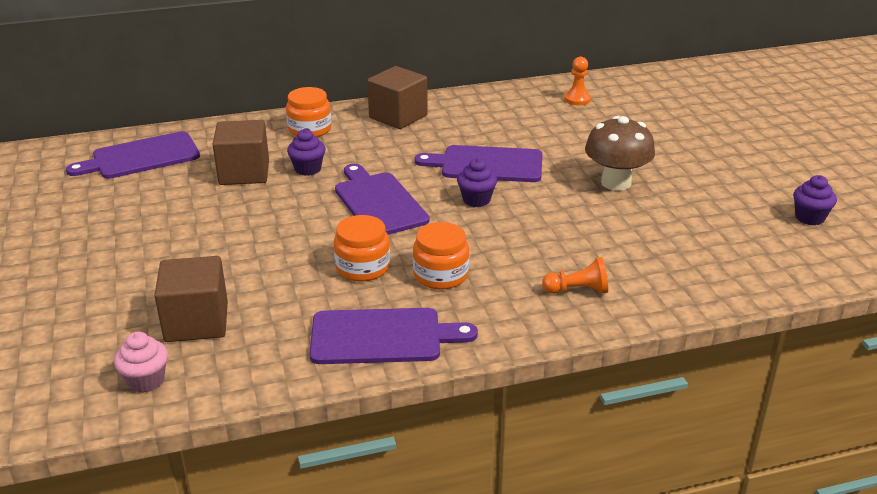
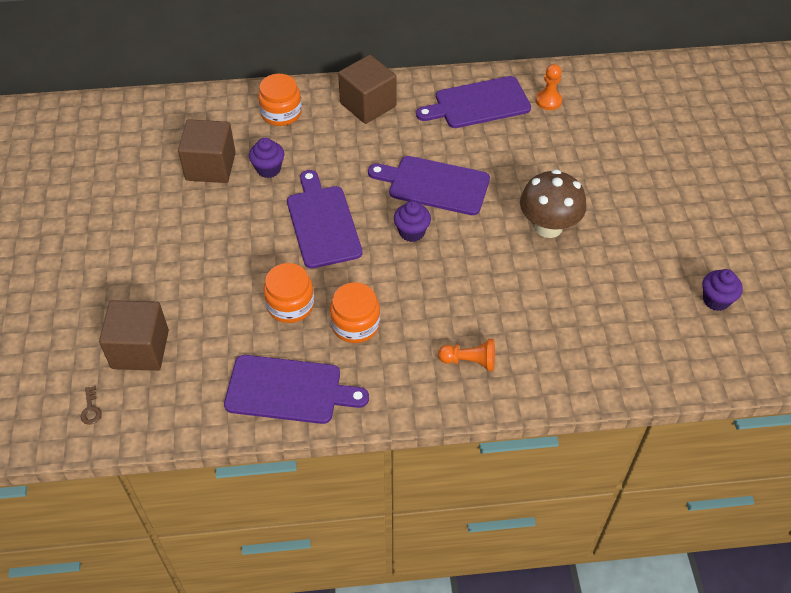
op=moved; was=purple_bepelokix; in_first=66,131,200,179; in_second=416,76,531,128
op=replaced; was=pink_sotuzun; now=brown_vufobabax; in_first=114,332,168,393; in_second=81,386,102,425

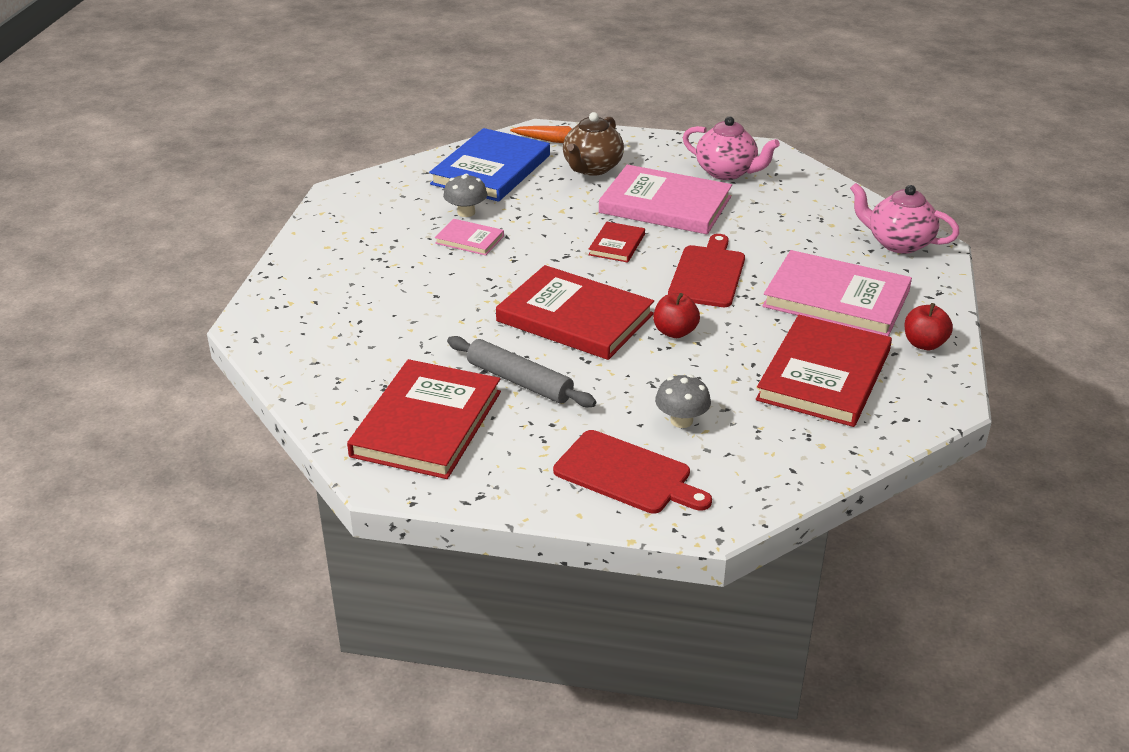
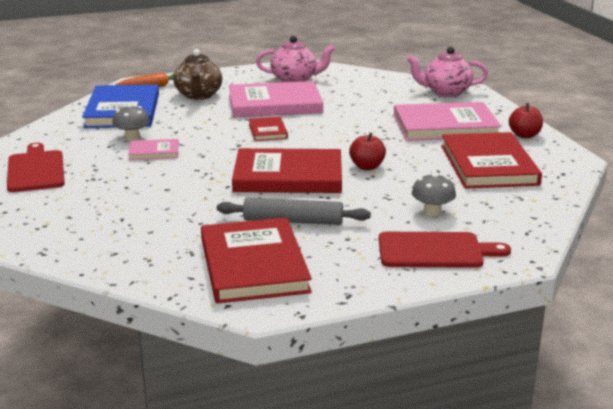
op=moved; was=red_bepelokix; in_first=668,234,745,307; in_second=7,143,65,192

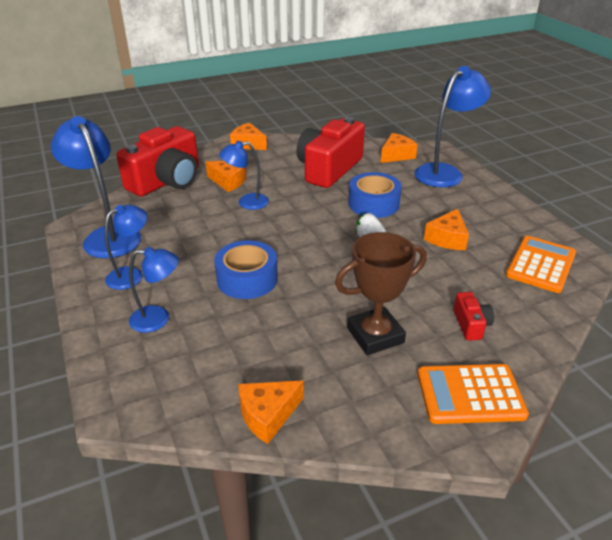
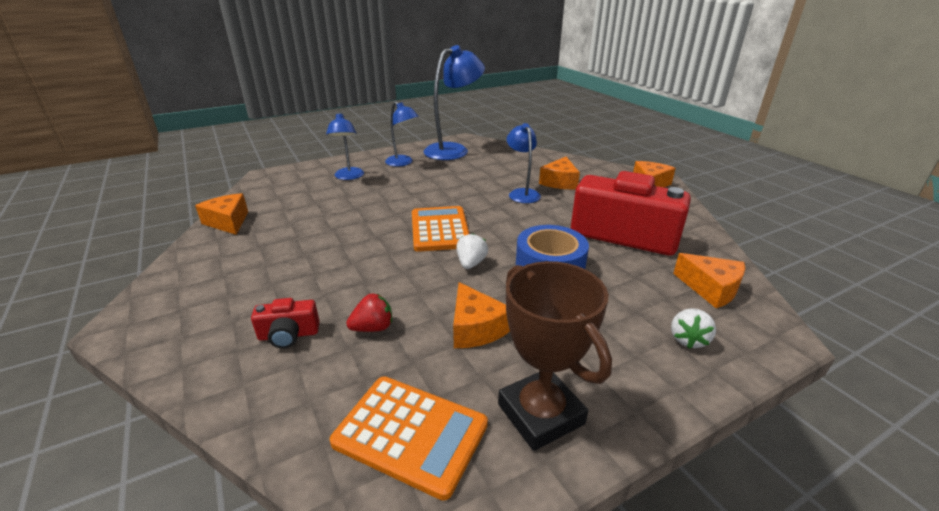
op=removed; was=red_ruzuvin; in_first=116,126,199,197
op=removed; was=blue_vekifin; in_first=214,240,278,299
op=added; now=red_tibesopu; in_second=346,294,392,332
op=moved; was=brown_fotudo; in_first=335,232,427,355; in_second=498,261,612,451
op=moved; was=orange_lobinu; in_first=418,364,529,424; in_second=412,206,469,252
op=replaced; was=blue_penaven; now=white_tibesopu; in_first=414,66,491,187; in_second=671,308,716,349
op=turned; was=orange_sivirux; in_first=424,209,469,250; in_second=453,282,510,348; clockwise=-135

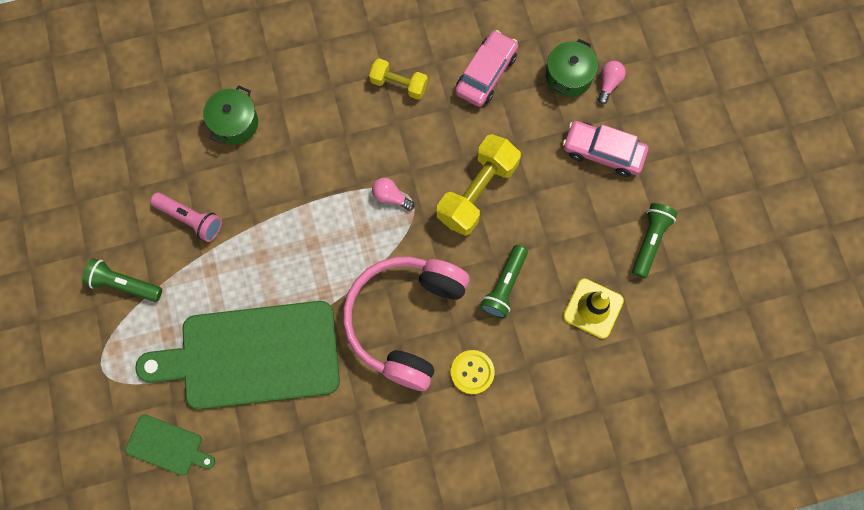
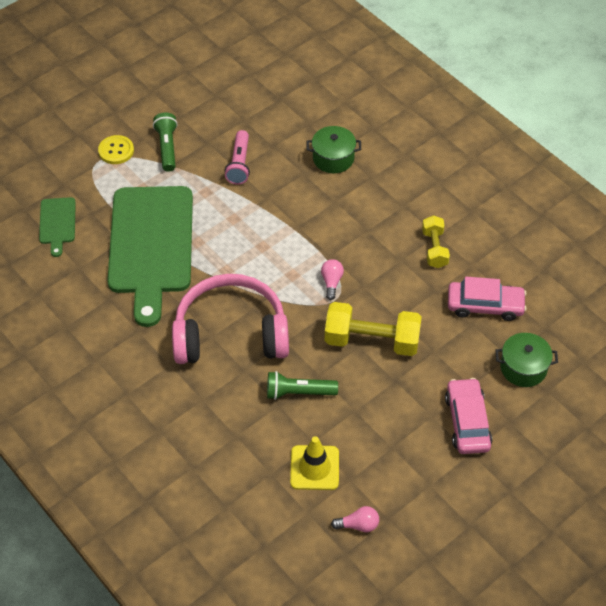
op=removed; was=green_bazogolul; in_first=632,203,677,278
op=moved; was=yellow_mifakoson; in_first=451,350,495,394; in_second=98,135,134,164
op=moved; was=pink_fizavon; in_first=598,61,626,104; in_second=331,506,379,532
op=turned; was=green_bepelokix; in_first=135,301,340,410; in_second=107,186,193,327; clockwise=-150

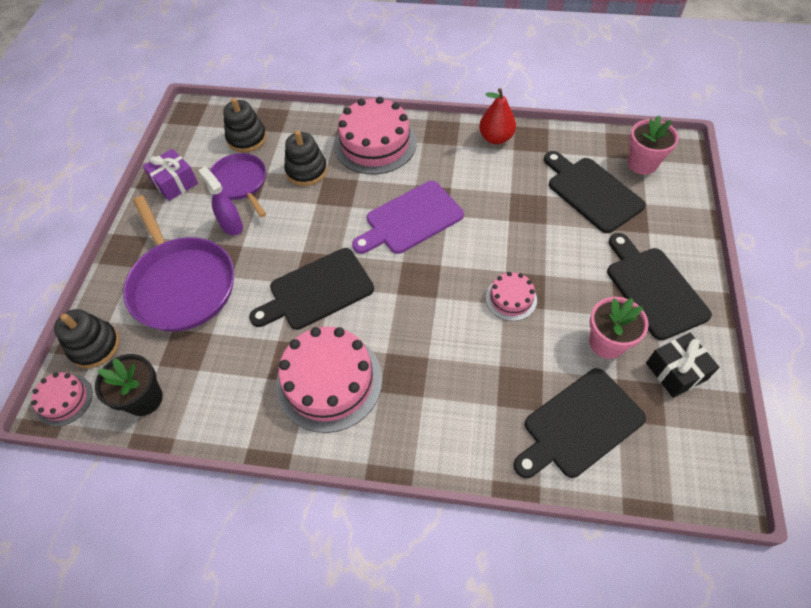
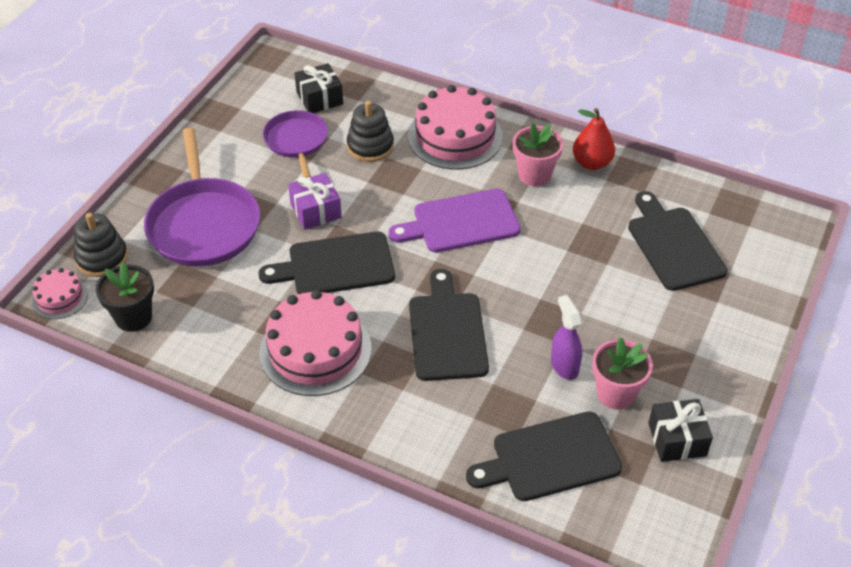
op=removed; was=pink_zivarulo; in_first=486,272,537,321
op=moved; was=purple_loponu; in_first=143,149,198,201; in_second=288,173,342,230
op=moved; was=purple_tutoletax; in_first=198,167,243,235; in_second=551,295,582,380
op=moved; was=black_bepelokix; in_first=607,233,712,340; in_second=409,269,489,381
op=moved; was=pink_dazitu; in_first=628,115,679,175; in_second=513,123,563,187
op=replaced; was=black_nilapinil; now=black_loponu; in_first=223,98,267,153; in_second=295,63,343,113

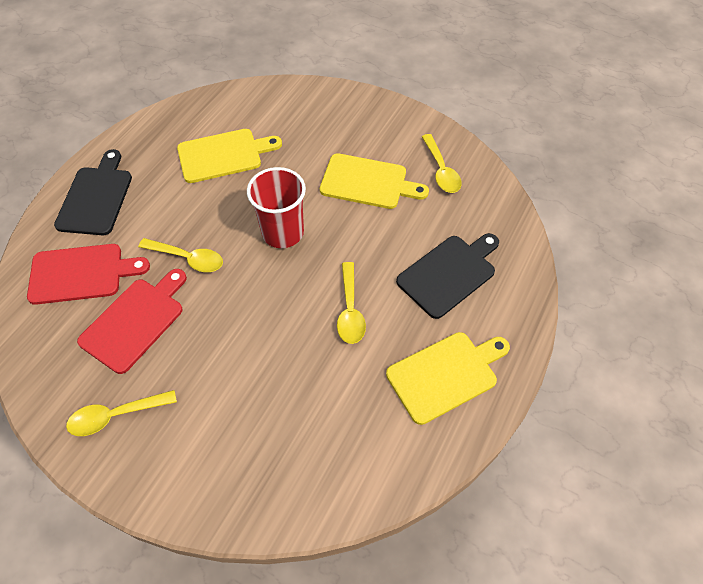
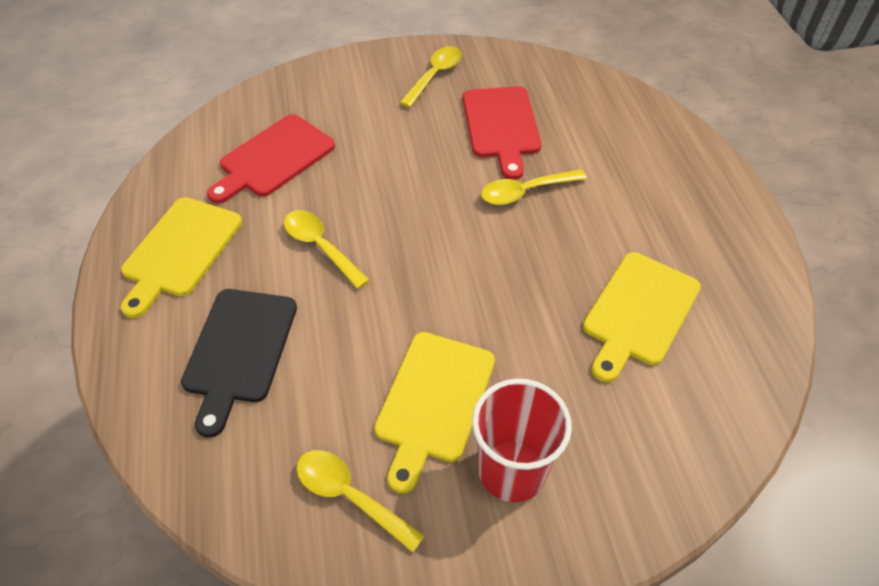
op=removed; was=black_bepelokix; in_first=54,149,132,235
op=moved; was=red_bepelokix; in_first=27,244,150,305; in_second=207,114,335,204
op=moved; was=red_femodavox; in_first=247,167,306,248; in_second=472,379,572,502
op=turned; was=yellow_bepelokix; in_first=320,153,429,209; in_second=374,332,495,494; clockwise=-45

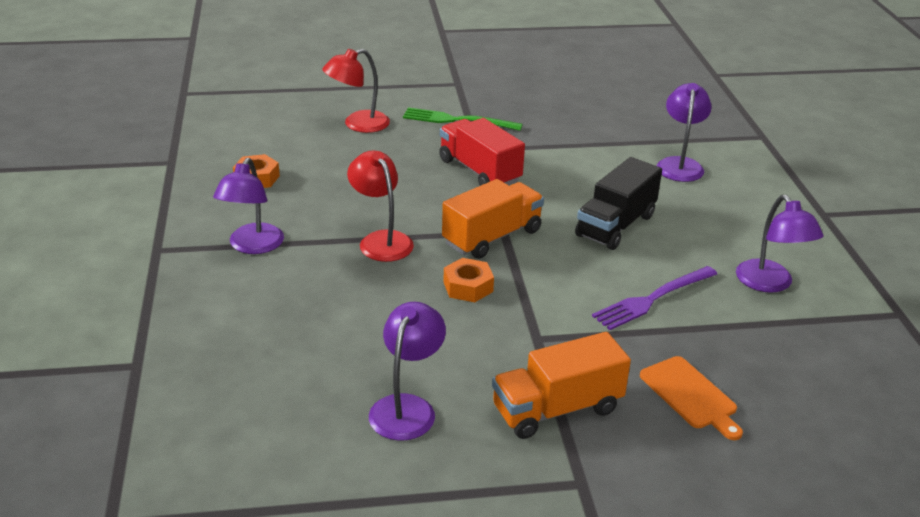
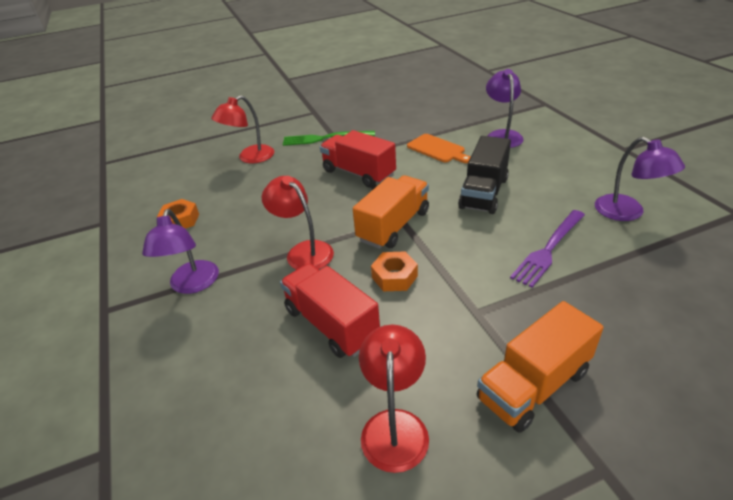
op=added; now=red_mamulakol; in_second=280,263,380,358
op=moved; was=orange_bepelokix; in_first=640,356,743,440; in_second=407,134,471,163
op=recoloured; was=purple_penaven; now=red_penaven; in_first=369,302,446,441; in_second=359,325,429,473

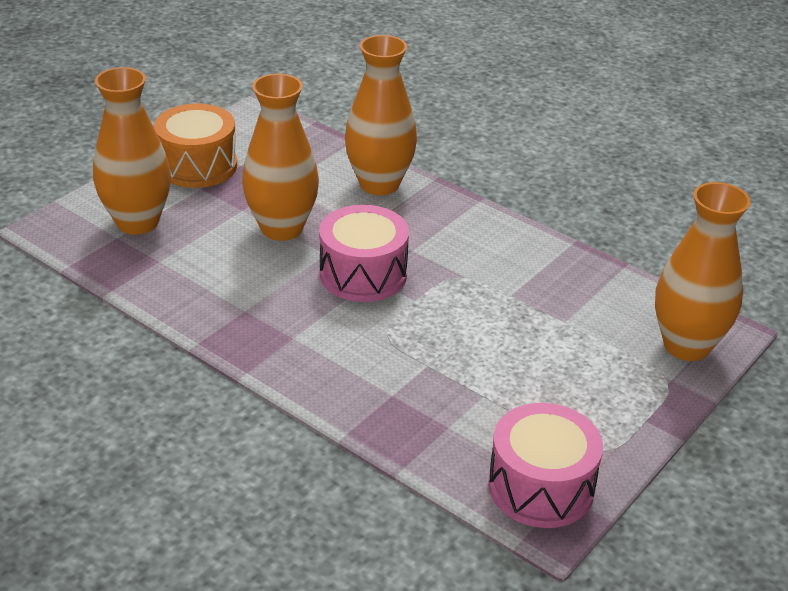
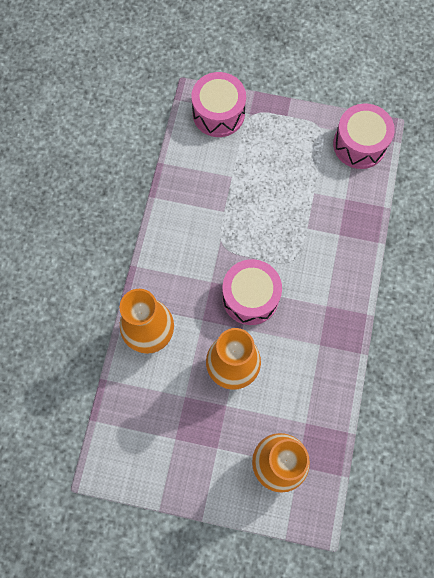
op=removed; was=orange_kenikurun; in_first=154,104,237,188
op=replaced; was=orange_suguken; now=pink_kenikurun; in_first=655,182,751,361; in_second=192,72,246,137

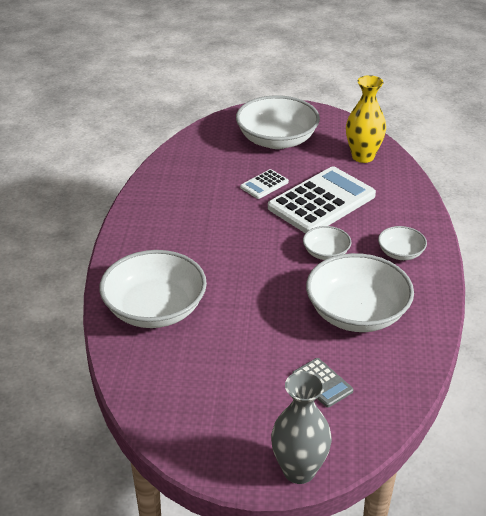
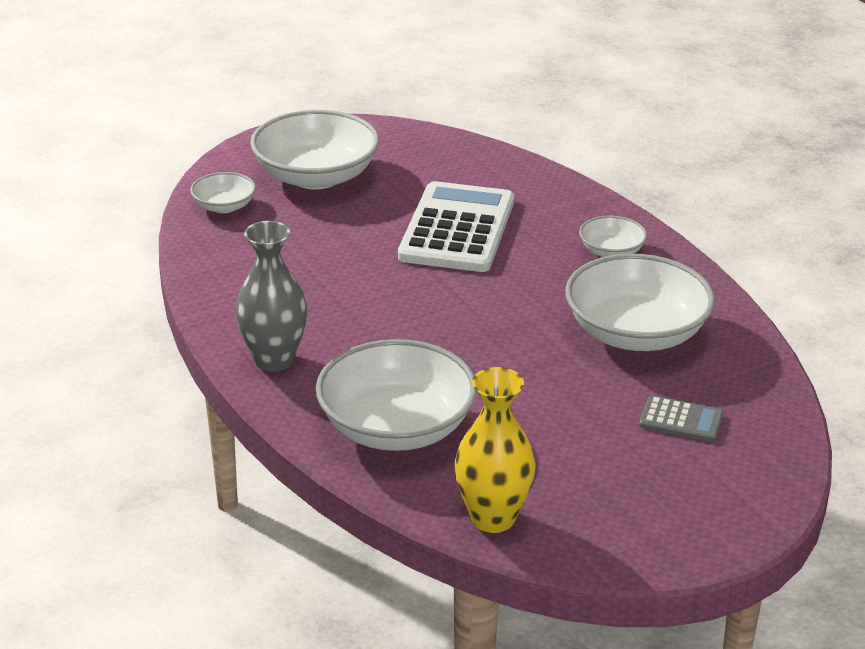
op=removed; was=white_lobinu; in_first=240,169,289,199
op=moved; was=grey_suguken; in_first=271,371,332,484; in_second=236,221,307,372
op=moved; was=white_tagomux; in_first=303,226,351,260; in_second=190,172,256,213
op=moved; was=yellow_suguken; in_first=346,75,386,163; in_second=455,367,536,533

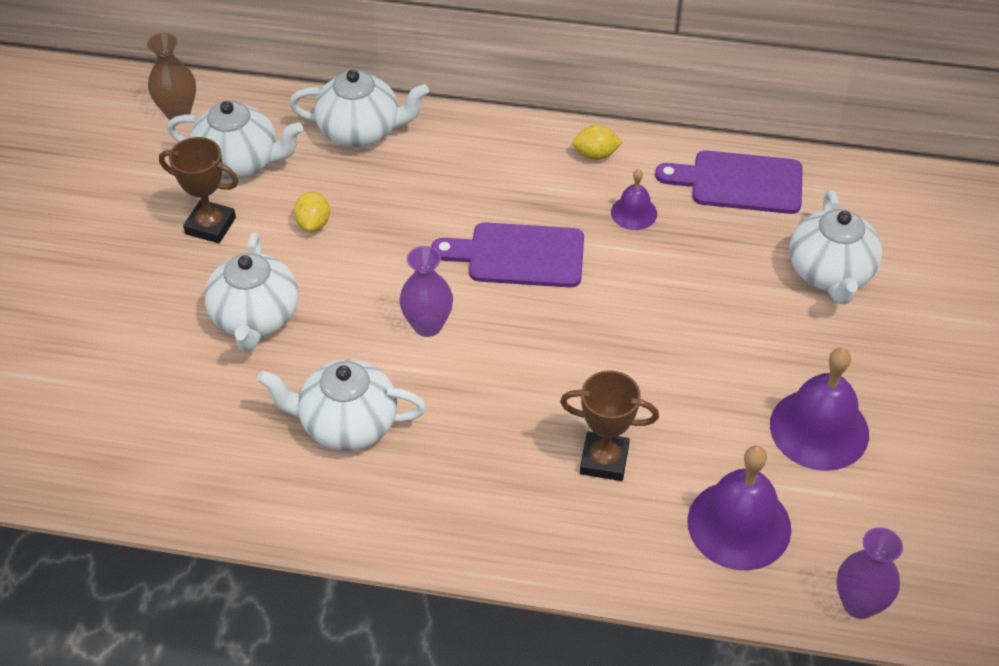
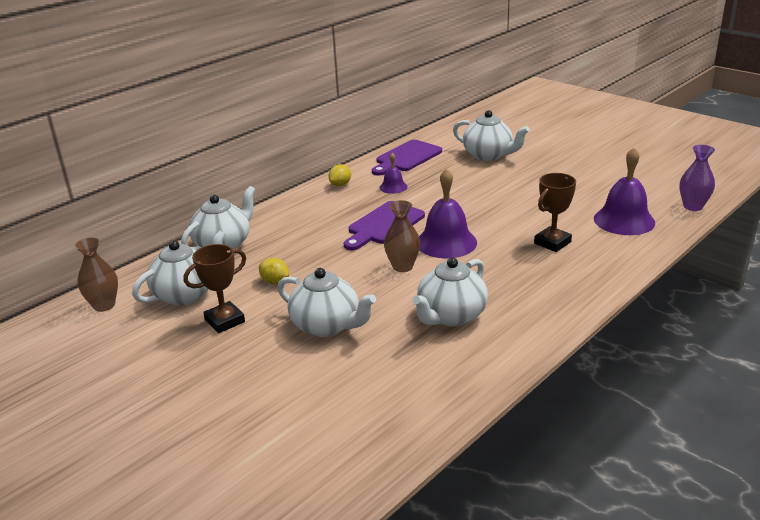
op=moved; was=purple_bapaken; in_first=770,348,869,471; in_second=419,168,477,258
op=recoloured; was=purple_suguken; now=brown_suguken; in_first=399,246,453,337; in_second=384,200,420,272

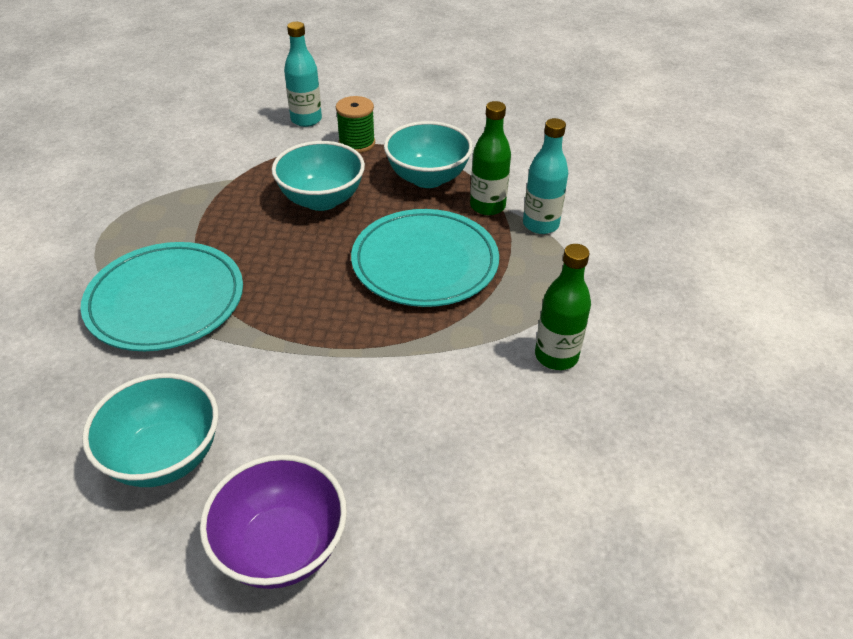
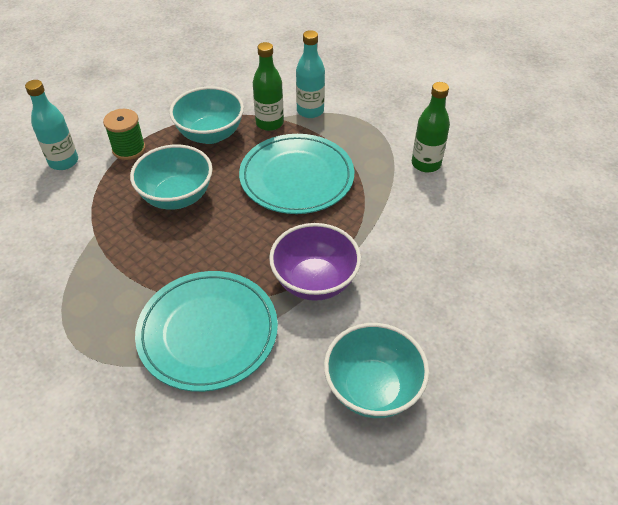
op=moved; was=purple_tagomux; in_first=200,454,347,589; in_second=269,223,361,301

